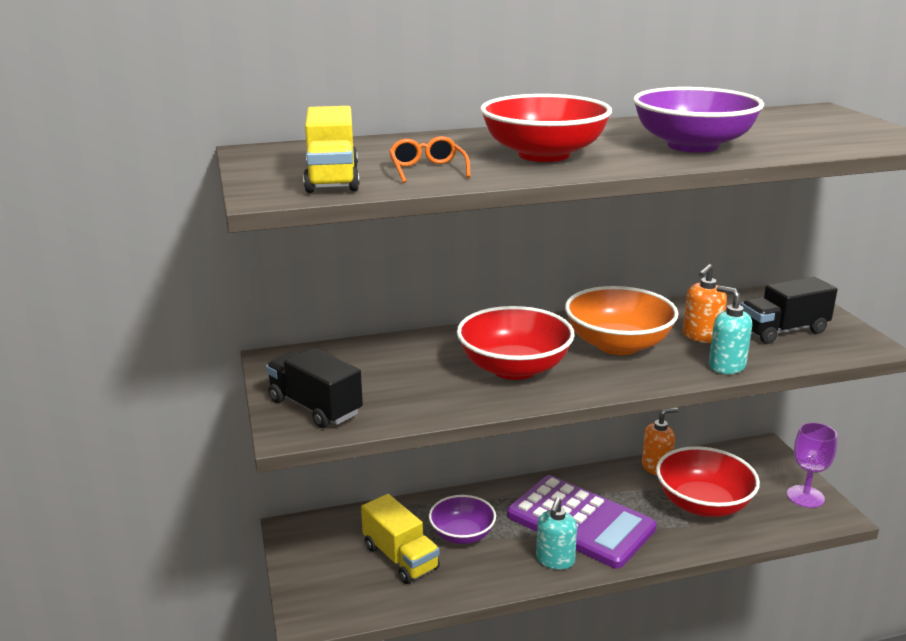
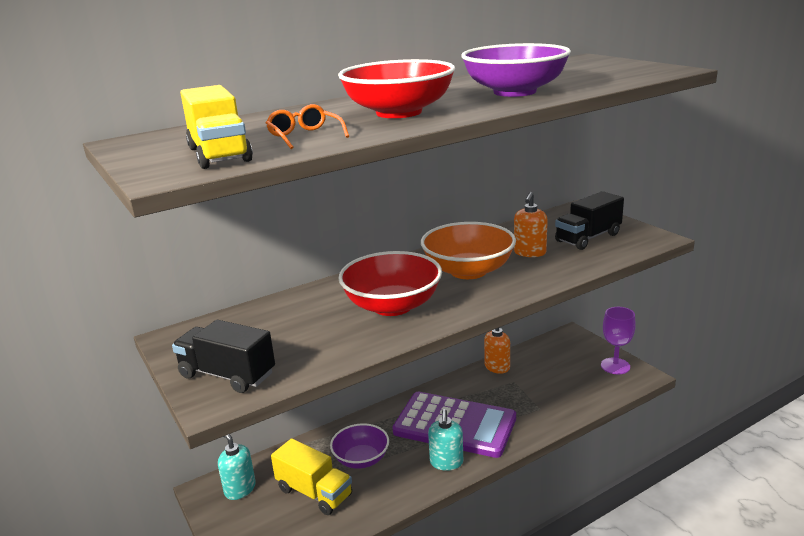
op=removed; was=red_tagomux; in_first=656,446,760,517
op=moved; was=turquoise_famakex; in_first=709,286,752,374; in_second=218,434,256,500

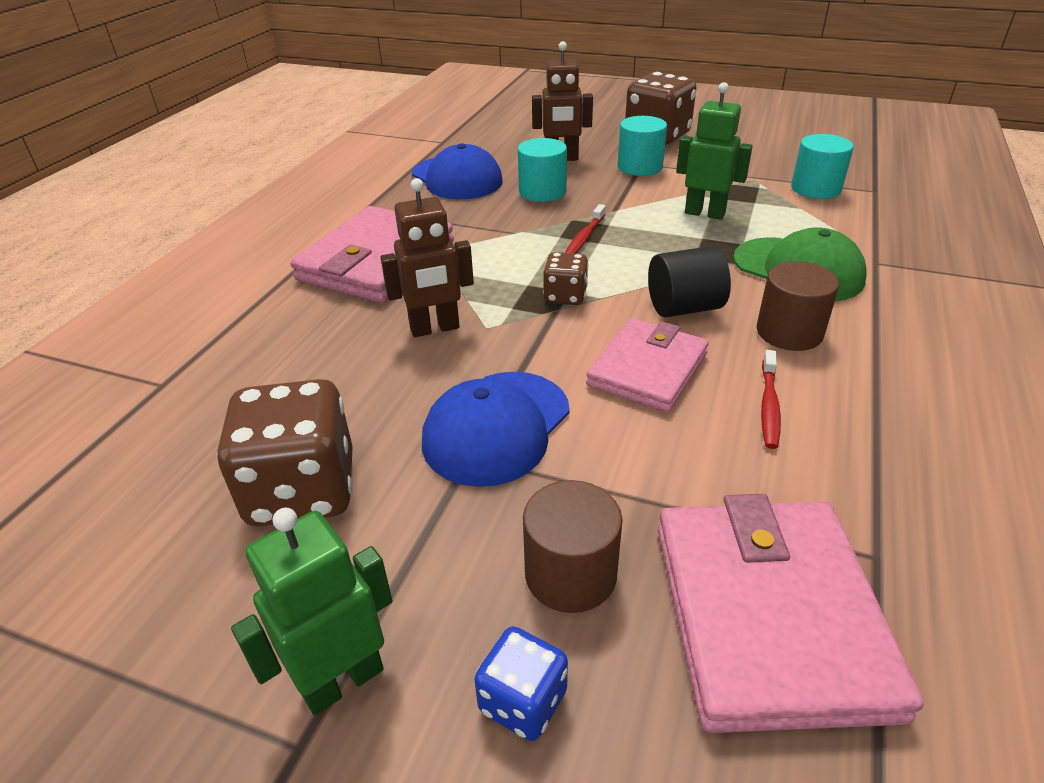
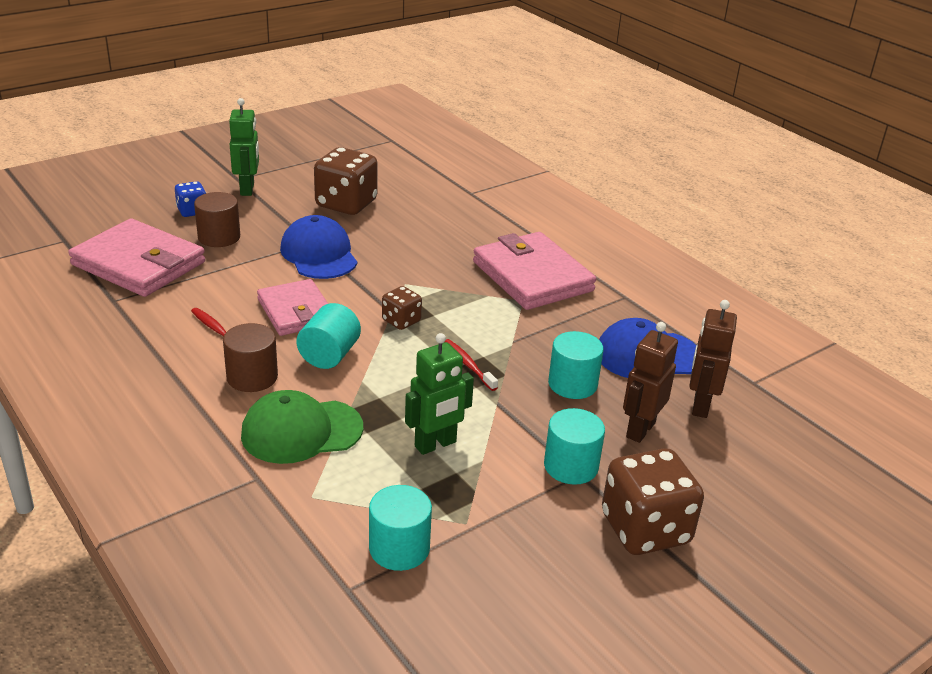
op=moved; was=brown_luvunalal; in_first=380,178,474,337; in_second=689,300,737,418
op=recoloured; was=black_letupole; now=turquoise_letupole; in_first=648,246,731,318; in_second=296,303,361,369

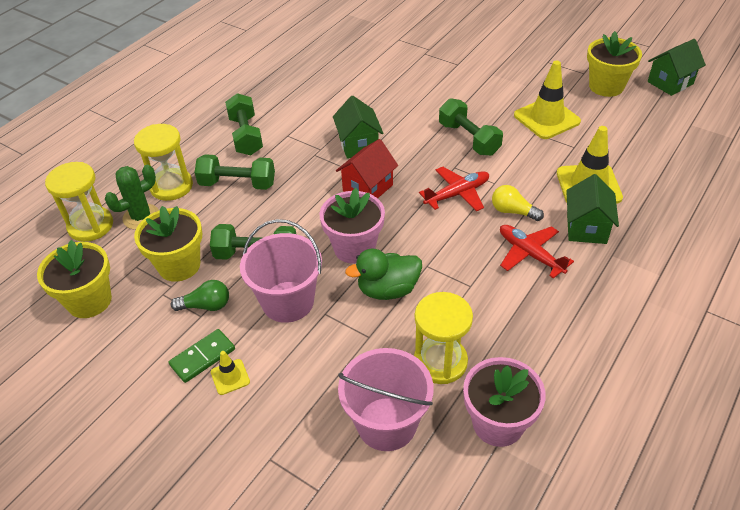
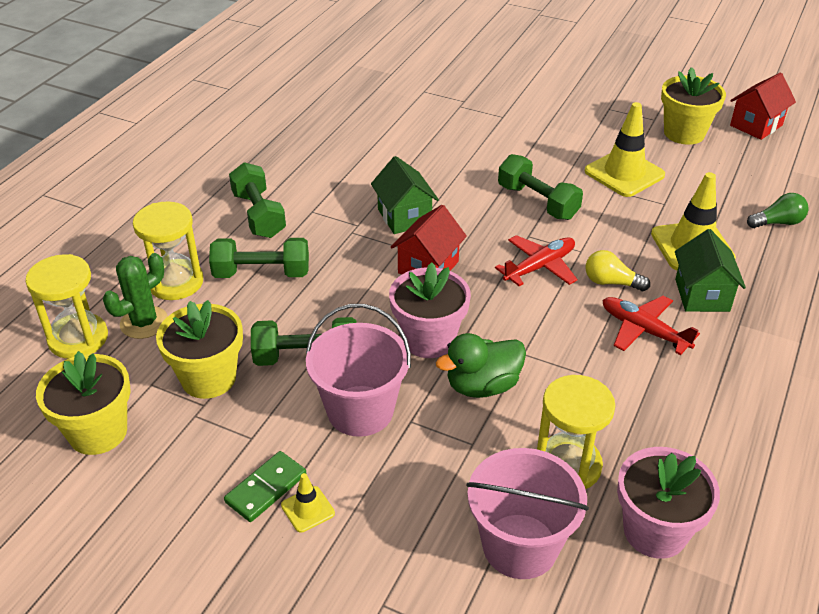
op=moved; was=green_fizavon; in_first=171,280,229,311; in_second=747,193,809,228
op=recoloured; was=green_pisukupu; now=red_pisukupu; in_first=648,39,706,96; in_second=730,72,796,140

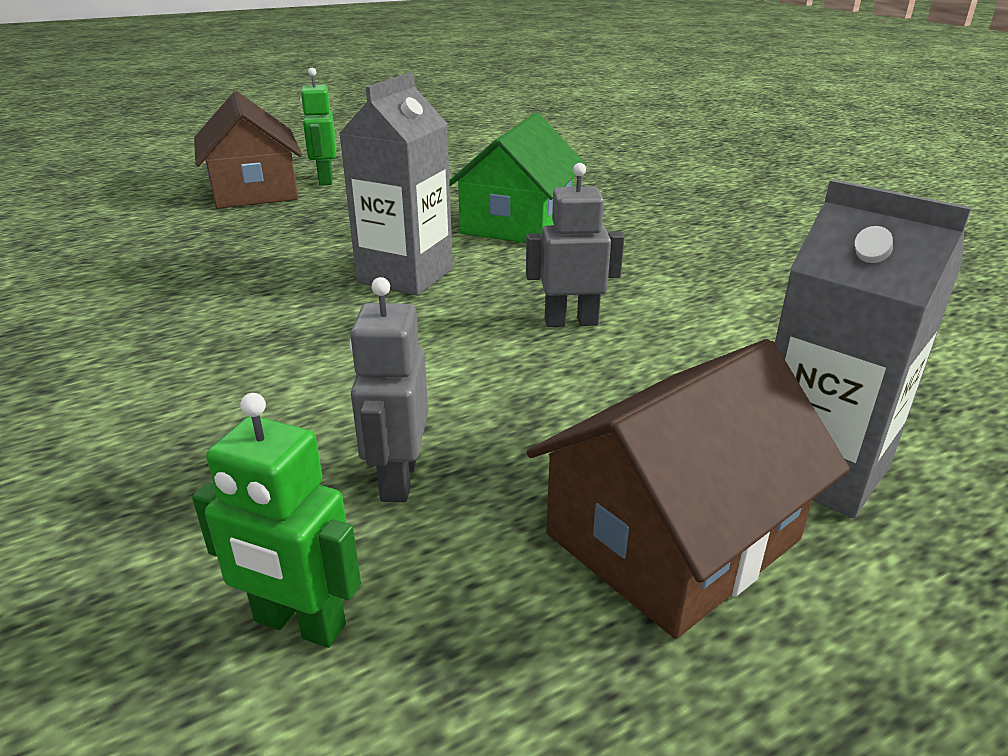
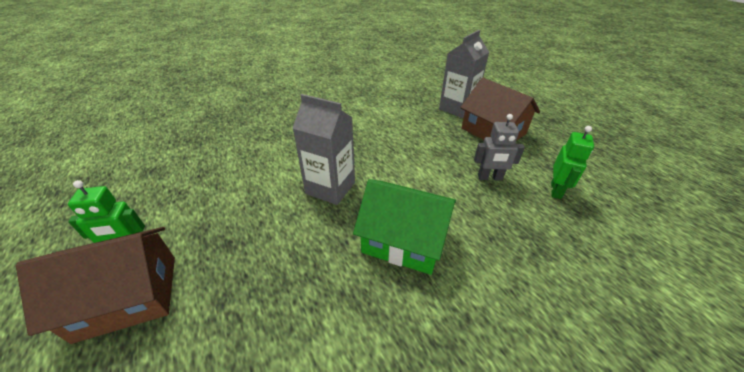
op=removed; was=grey_luvunalal; in_first=526,163,624,327
op=moved; was=green_pisukupu; in_first=449,113,586,243; in_second=353,179,456,275

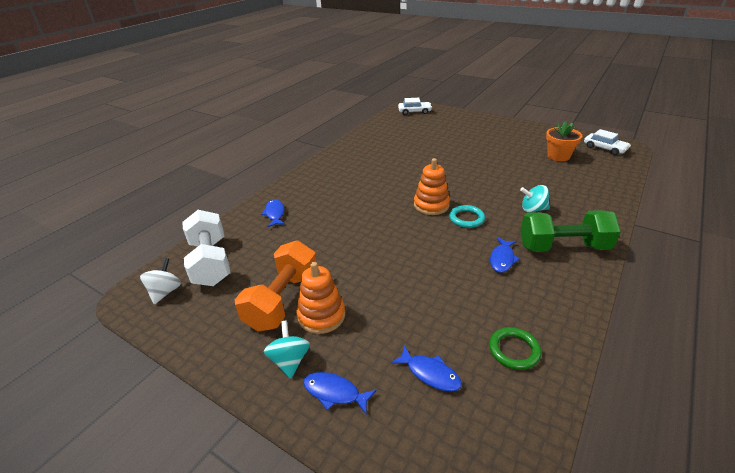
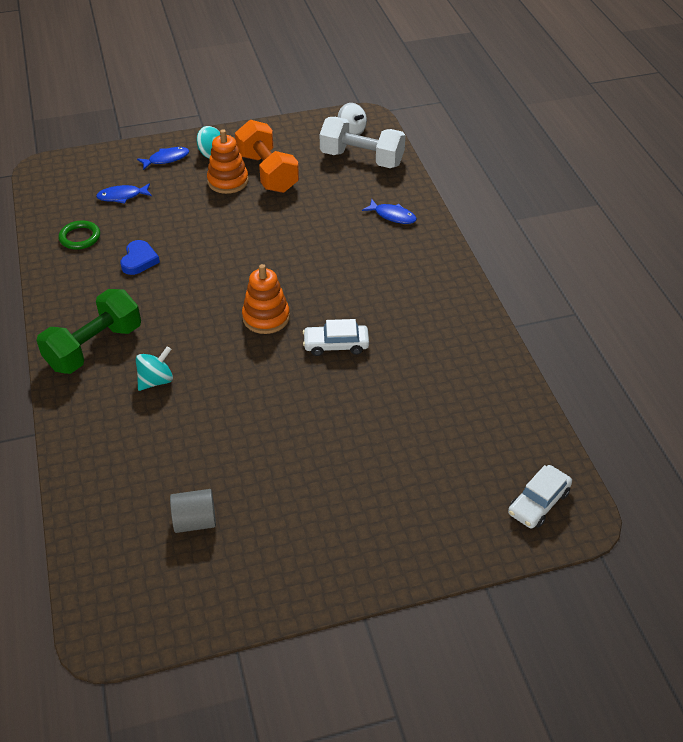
op=removed; was=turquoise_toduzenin; in_first=449,205,485,228
op=removed; was=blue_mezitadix; in_first=490,237,520,273
op=added; now=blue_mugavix; in_second=120,240,160,275
op=moved; was=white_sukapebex; in_first=584,129,631,155; in_second=303,319,369,356
op=replaced; was=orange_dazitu; now=grey_letupole; in_first=546,121,582,161; in_second=170,489,216,533

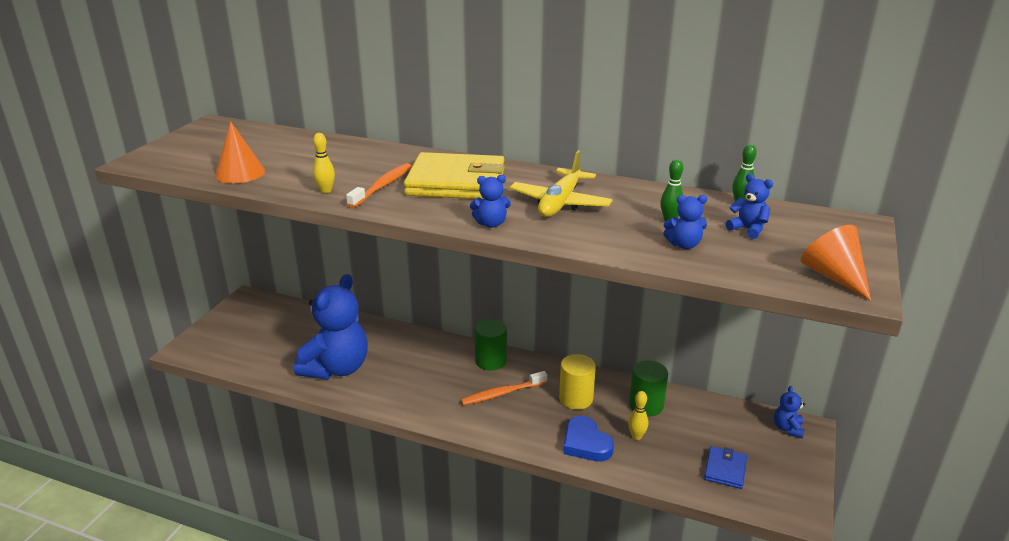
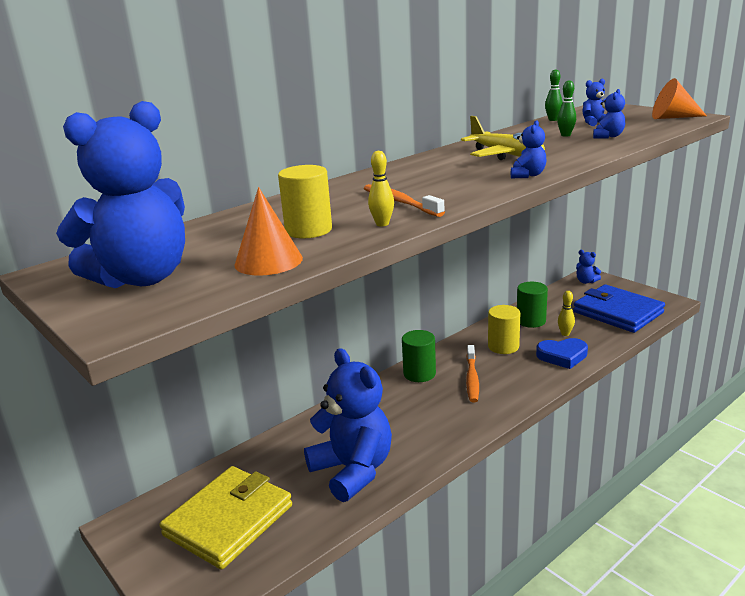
op=added; now=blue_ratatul; in_second=56,101,185,288
op=added; now=yellow_letupole; in_second=278,165,332,238
op=moved; was=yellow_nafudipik; in_first=404,152,505,199; in_second=160,466,292,570
op=resized; was=blue_nafudipik; in_first=704,446,747,489; in_second=573,284,665,333; ratio=2.05

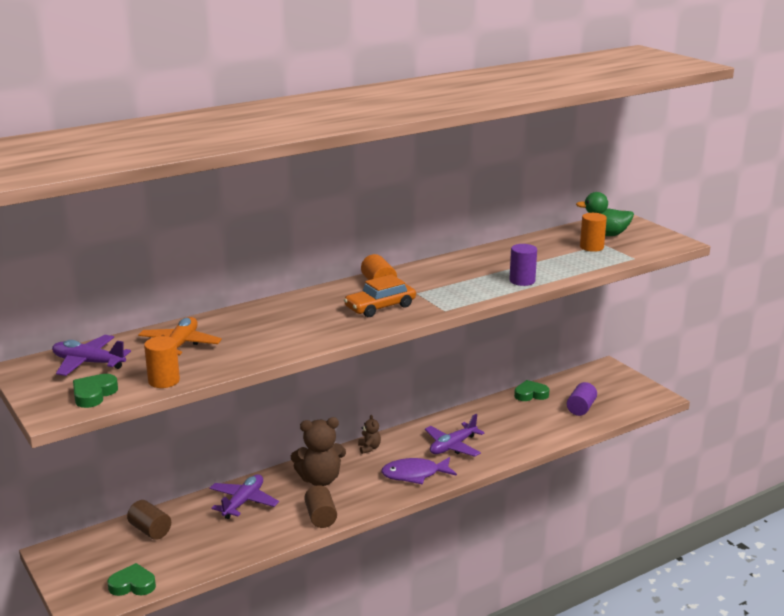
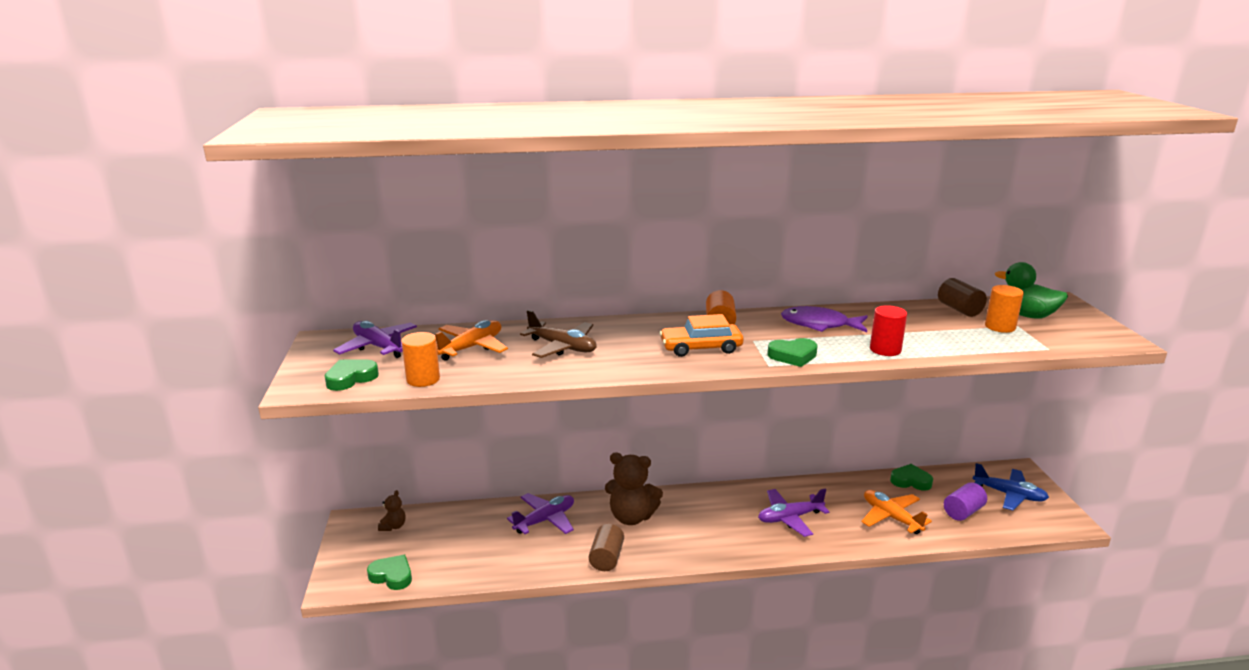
op=added; now=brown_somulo; in_second=520,310,597,358
op=added; now=green_mugavix; in_second=767,338,818,367
op=added; now=orange_somulo; in_second=861,490,932,534
op=added; now=blue_somulo; in_second=973,463,1049,511
op=moved; was=brown_letupole; in_first=127,500,171,540; in_second=938,278,987,317
op=moved; was=brown_ratatul; in_first=358,415,381,454; in_second=378,490,405,531
op=moved; was=purple_mezitadix; in_first=381,457,457,484; in_second=781,306,868,332
op=recoloured; was=purple_letupole; now=red_letupole; in_first=509,244,537,286; in_second=870,305,907,356

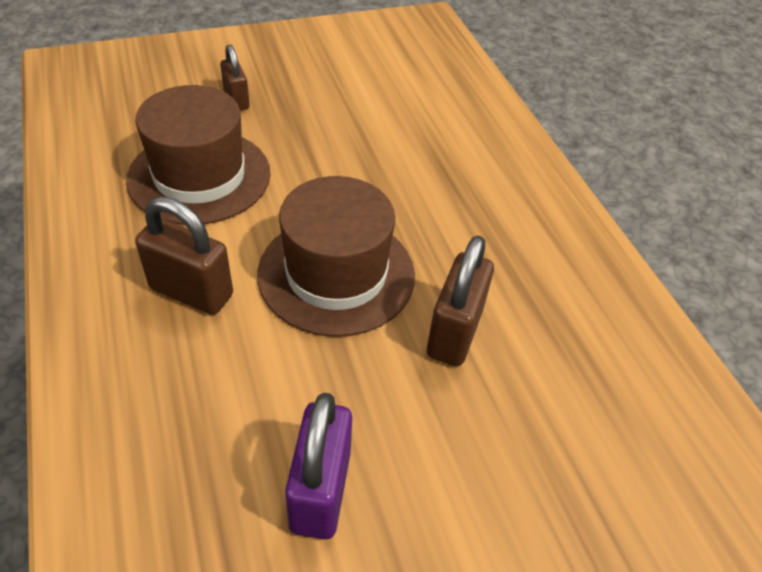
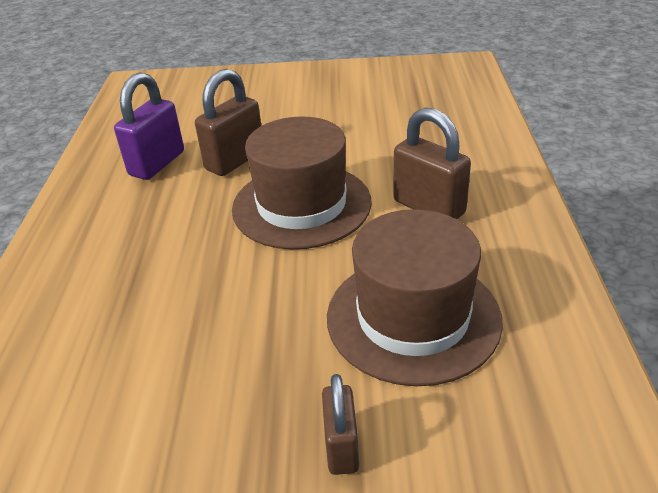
op=moved; was=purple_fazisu; in_first=285,393,352,539; in_second=114,72,184,180

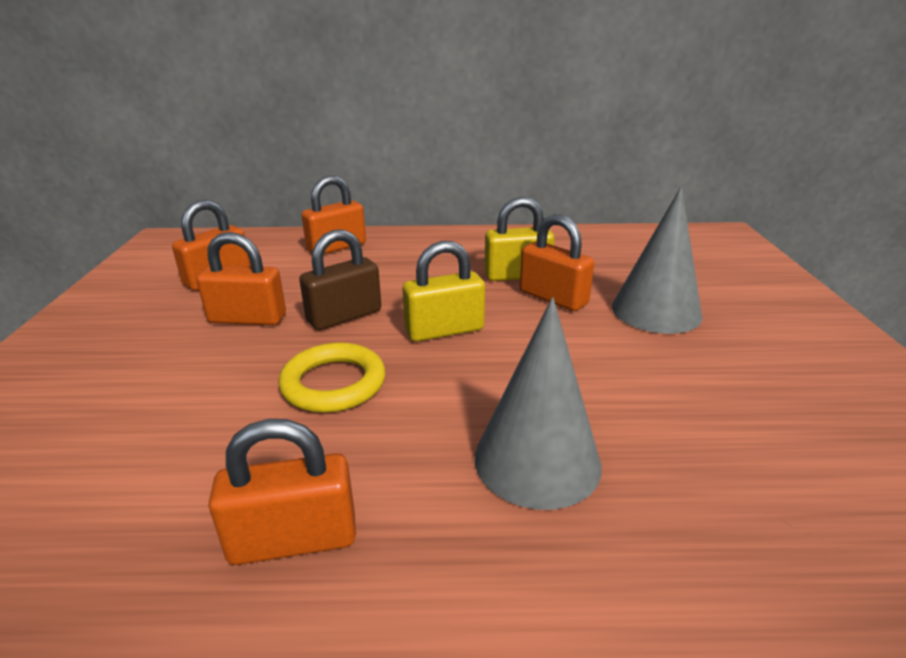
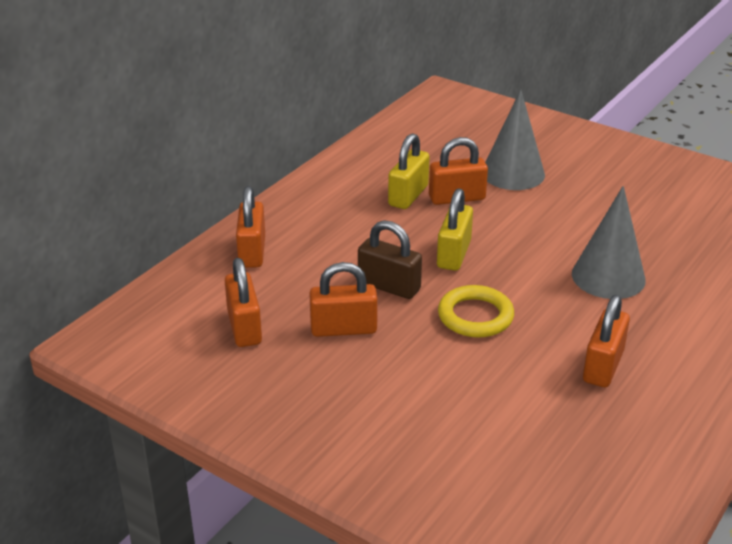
op=turned; was=orange_fazisu; in_first=197,232,286,325; in_second=309,262,378,337; clockwise=45
op=turned; was=brown_fazisu; in_first=299,229,381,330; in_second=358,220,422,299; clockwise=-60

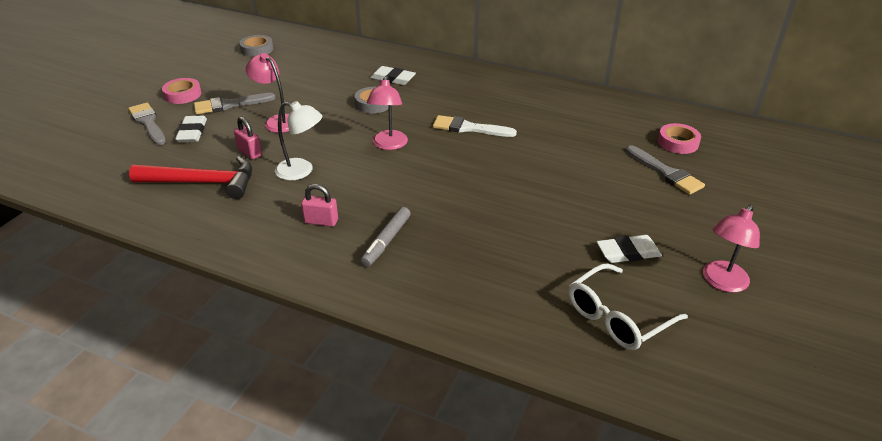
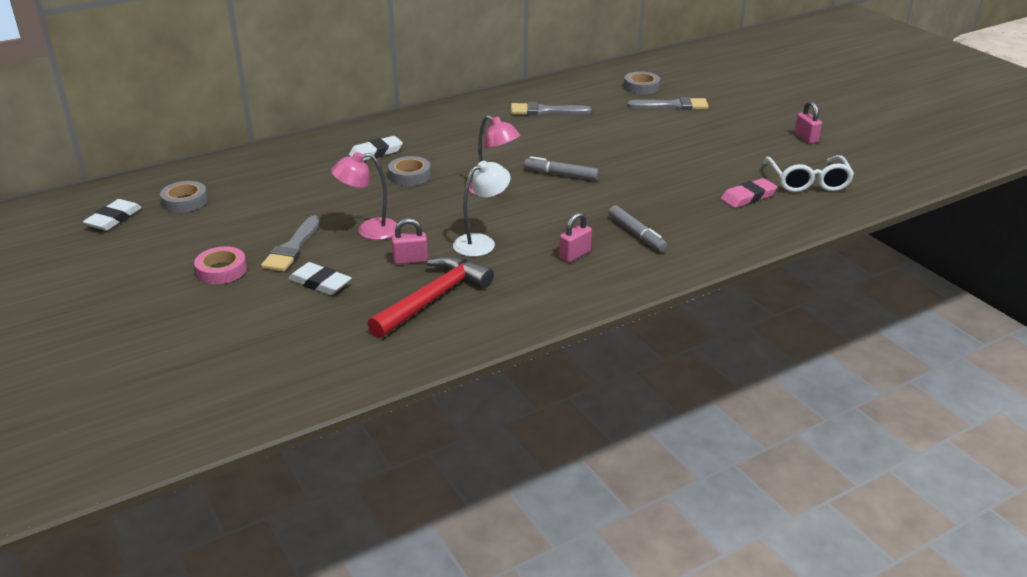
op=removed; was=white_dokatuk; in_first=433,115,517,137
op=added; now=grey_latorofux; in_second=524,156,599,180
op=added; now=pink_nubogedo; in_second=721,178,777,208
op=moved; was=grey_dokatuk; in_first=128,103,166,145; in_second=511,102,592,115
op=moved; was=white_nubogedo; in_first=597,235,662,263; in_second=83,199,142,231
op=replaced; was=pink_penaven; now=pink_fazisu; in_first=703,204,760,292; in_second=795,101,822,144
op=recoloured; was=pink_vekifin; now=grey_vekifin; in_first=658,123,701,154; in_second=624,71,660,94

